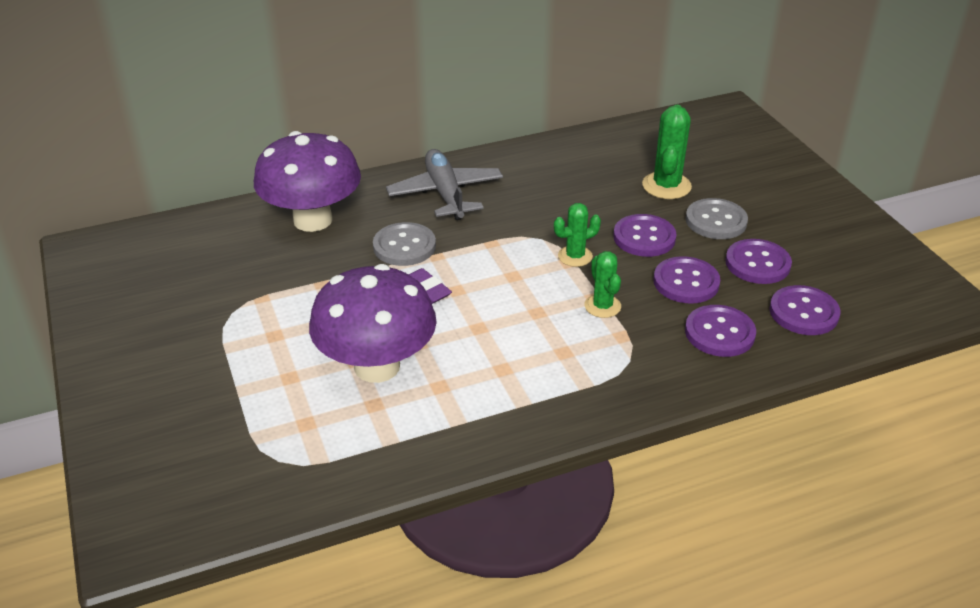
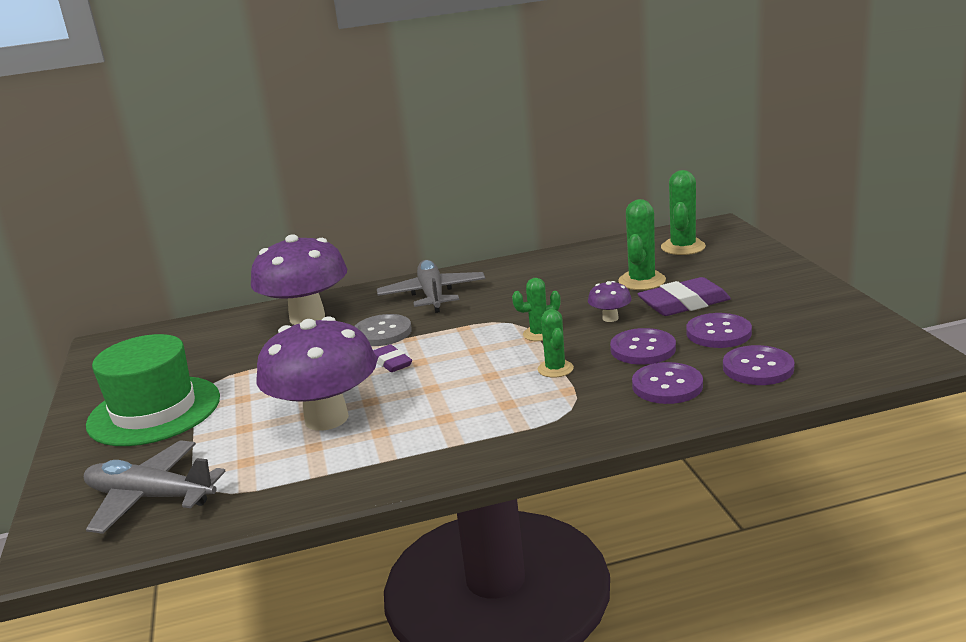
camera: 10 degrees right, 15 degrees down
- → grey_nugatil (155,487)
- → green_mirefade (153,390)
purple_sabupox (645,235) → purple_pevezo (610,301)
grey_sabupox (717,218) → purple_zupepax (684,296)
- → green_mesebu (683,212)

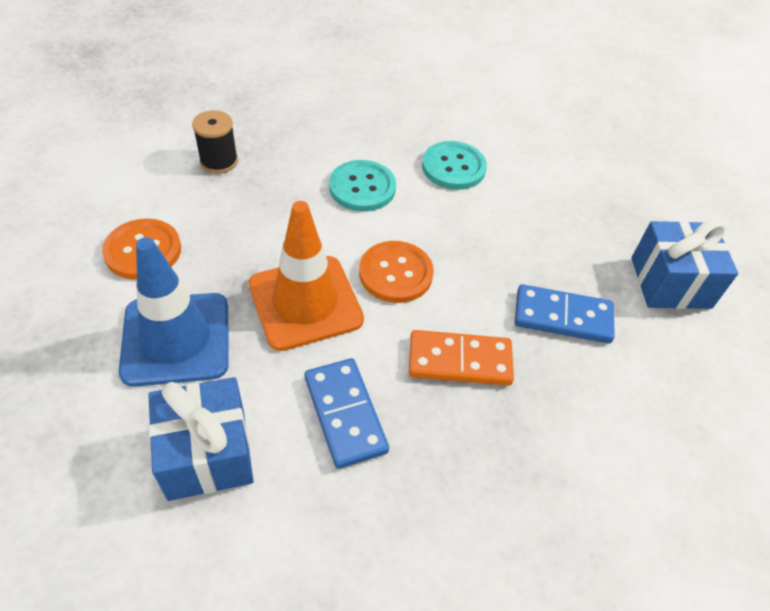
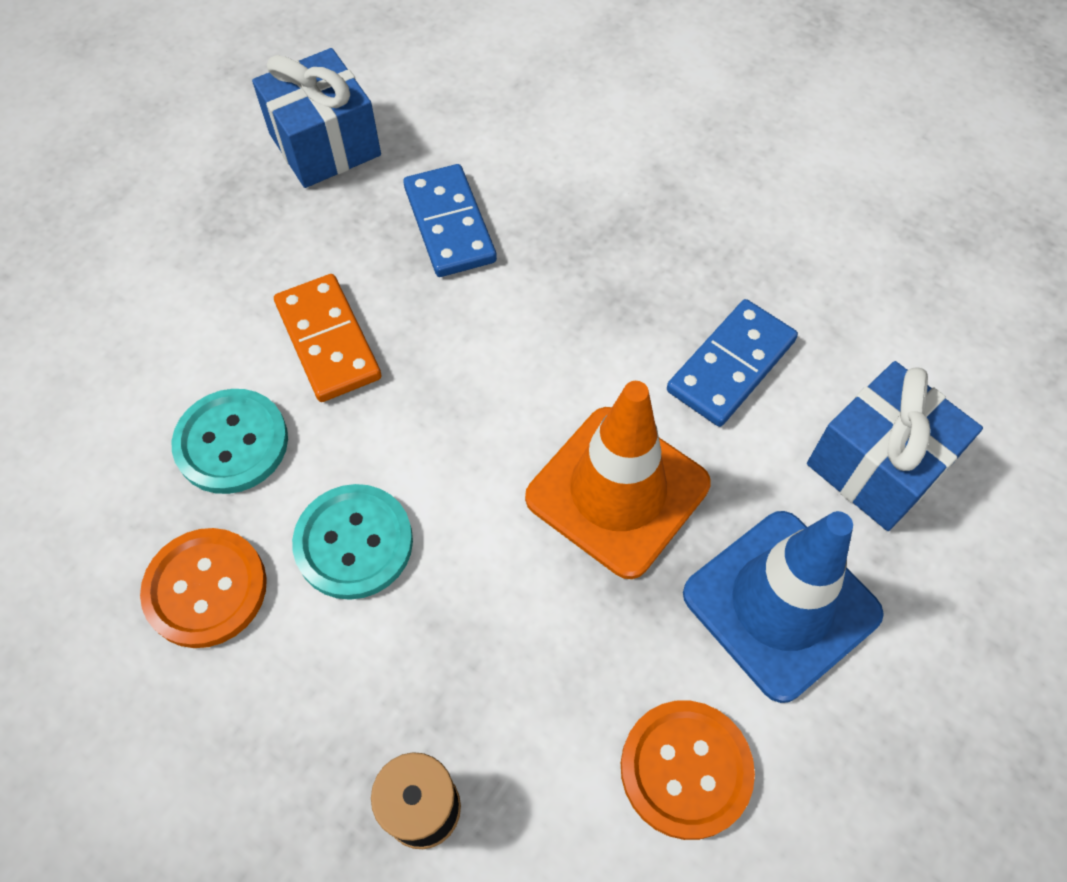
camera: 115 degrees left, 10 degrees up
orange_sabupox (396,272) → orange_sabupox (203,588), move
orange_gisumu (461,358) → orange_gisumu (328,338), move

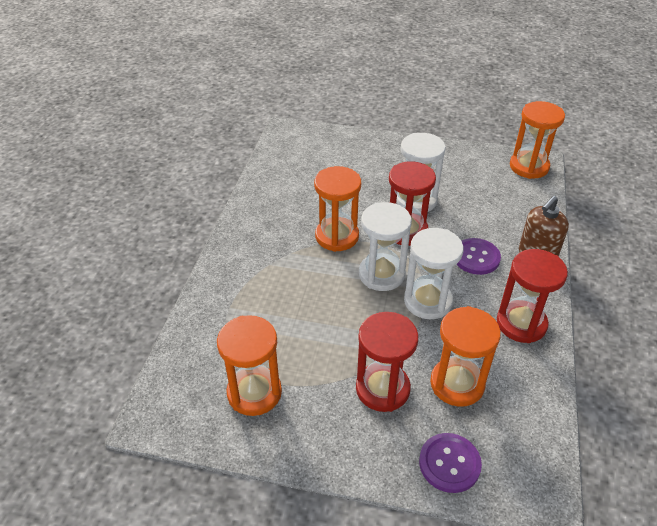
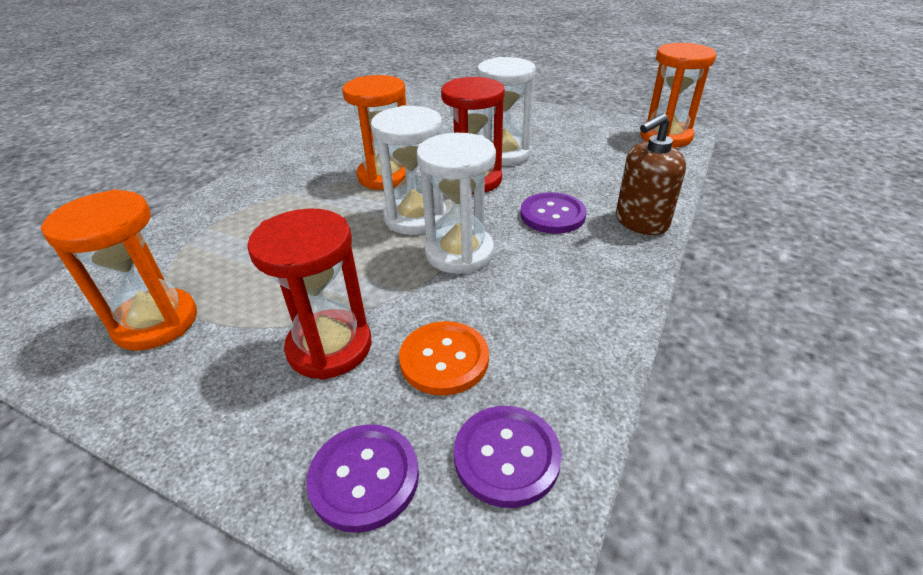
camera: 15 degrees right, 5 degrees down
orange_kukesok (465,356) → orange_sabupox (444,358)
- → purple_sabupox (508,457)
red_kukesok (532,296) → -

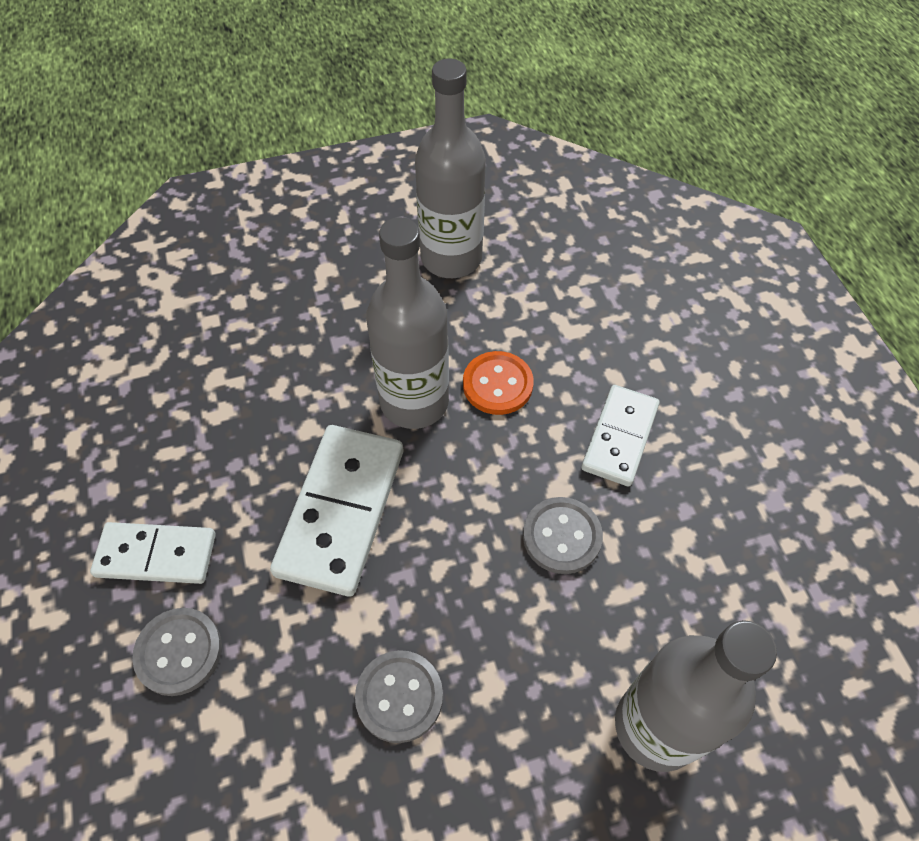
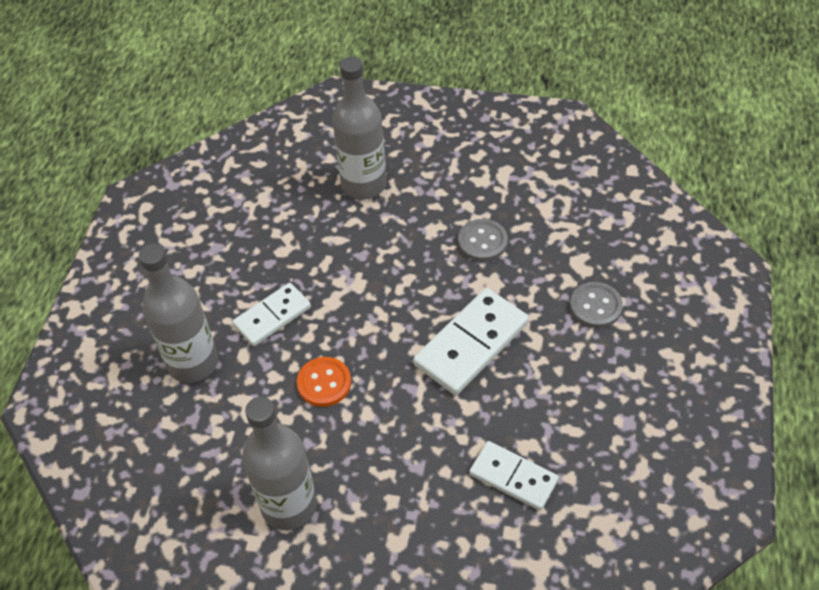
camera: 150 degrees left, 5 degrees down
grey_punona (407,323) → grey_punona (178,313), move
white_gisumu (153,553) → white_gisumu (514,475), move
grey_sabupox (563,535) → -

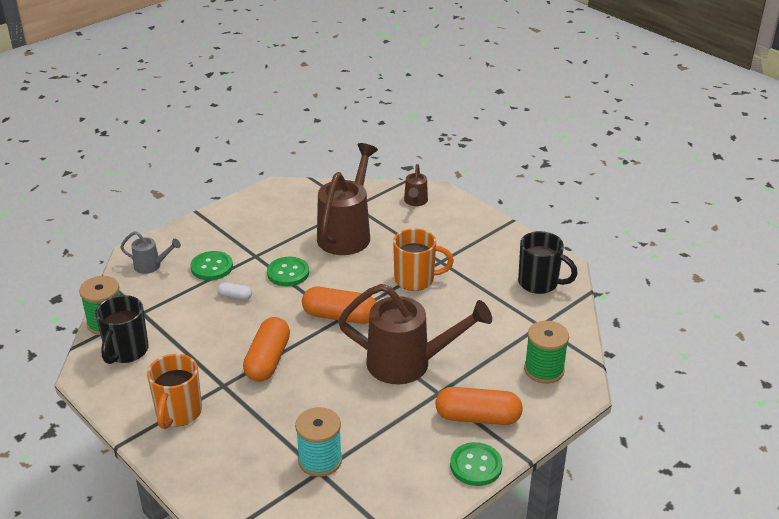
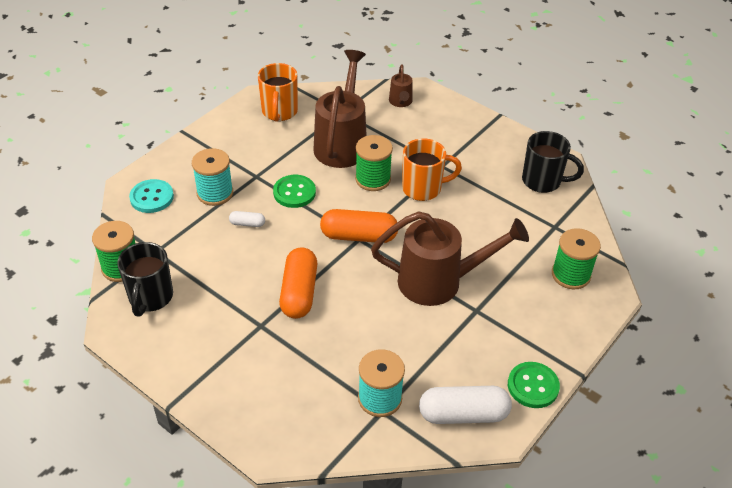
camera: 10 degrees left, 10 degrees up
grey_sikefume (150,252) → turquoise_sabupox (151,196)
green_sabupox (211,265) → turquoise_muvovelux (212,177)
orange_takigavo (174,391) → orange_takigavo (278,92), move
- → green_muvovelux (374,163)
- → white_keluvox (465,405)
orange_keluvox (479,406) → -

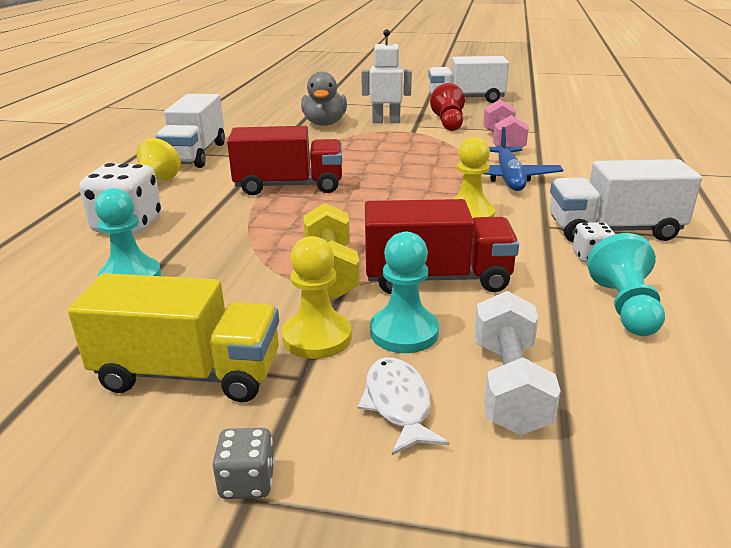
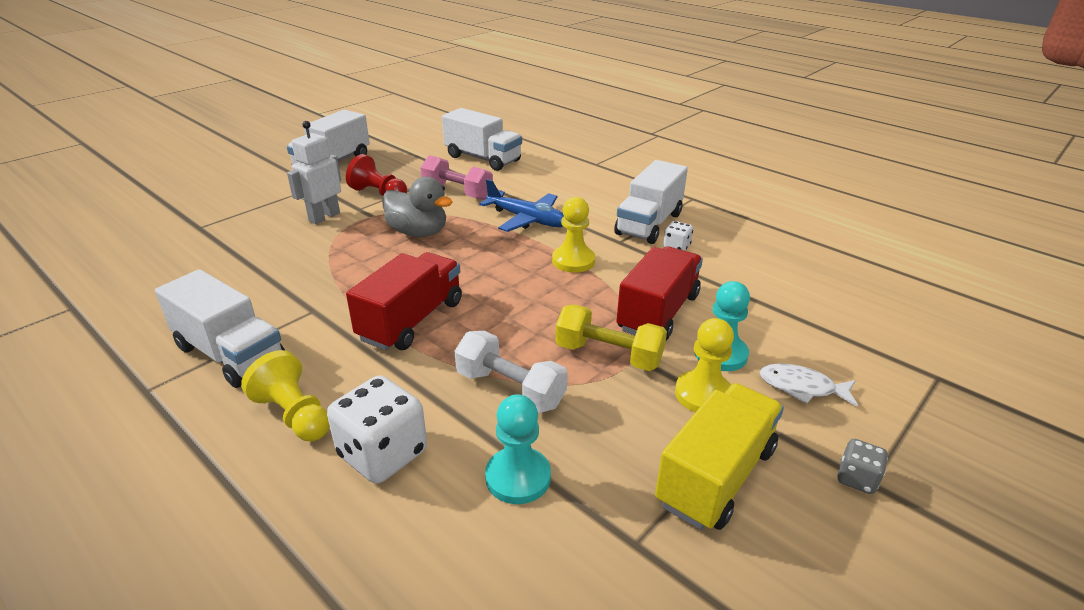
camera: 60 degrees left, 5 degrees up
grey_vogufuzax (324,98) → grey_vogufuzax (417,207), move
- → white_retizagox (482,139)
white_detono (517,363) → white_detono (511,372), move
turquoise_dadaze (626,284) → -

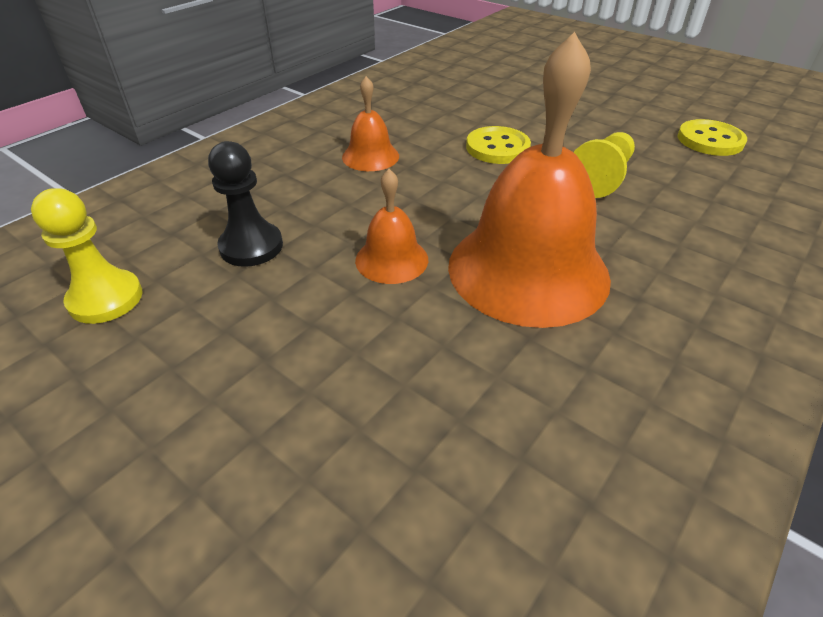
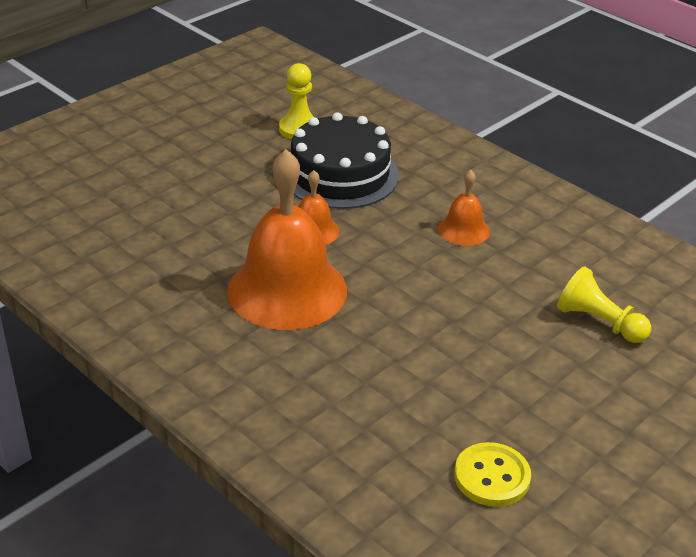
camera: 95 degrees right, 5 degrees down
black_dadaze (245,204) → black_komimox (345,160)
yellow_dadaze (604,165) → yellow_dadaze (604,304), move
yellow_sabupox (498,145) → -

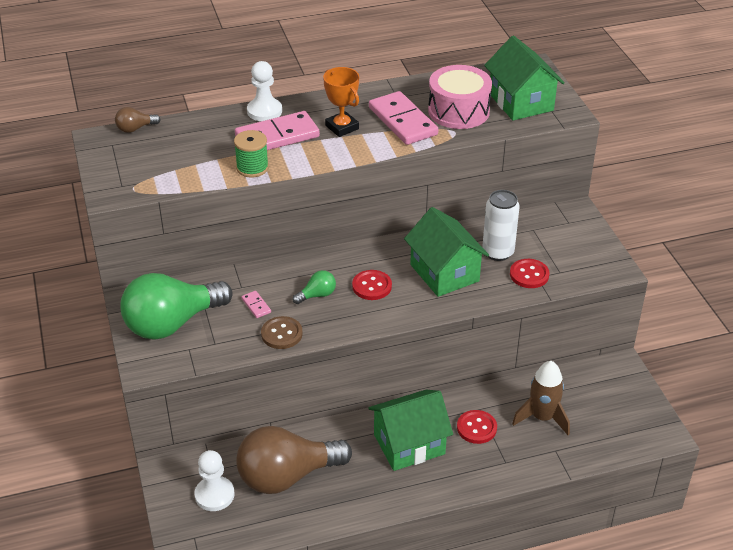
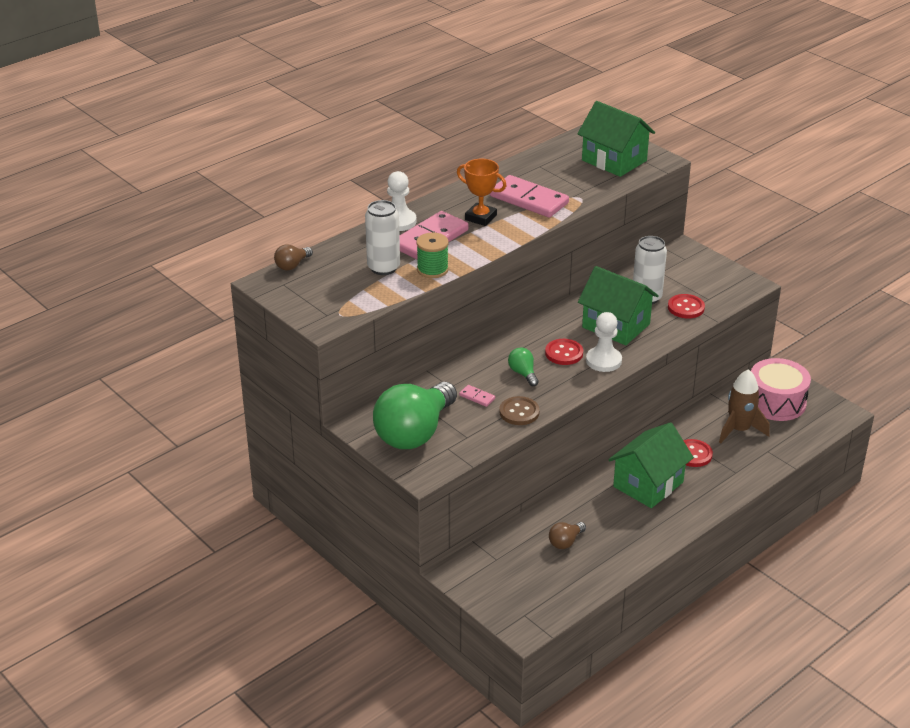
camera: 25 degrees left, 5 degrees down
- → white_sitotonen (382,237)
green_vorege (314,287) → green_vorege (523,366), 60 degrees counterclockwise
brown_vorege (294,460) → brown_vorege (567,535), x0.42
white_dadaze (214,480) → white_dadaze (604,342), move
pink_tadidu (460,97) → pink_tadidu (781,389), move

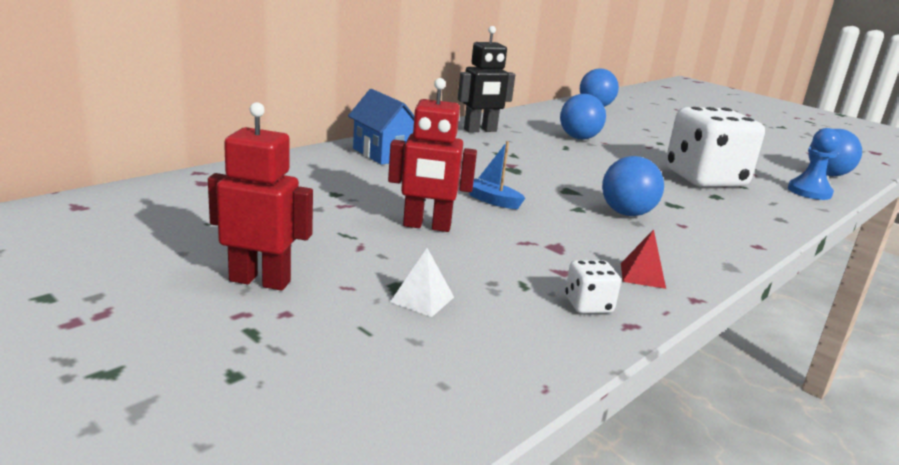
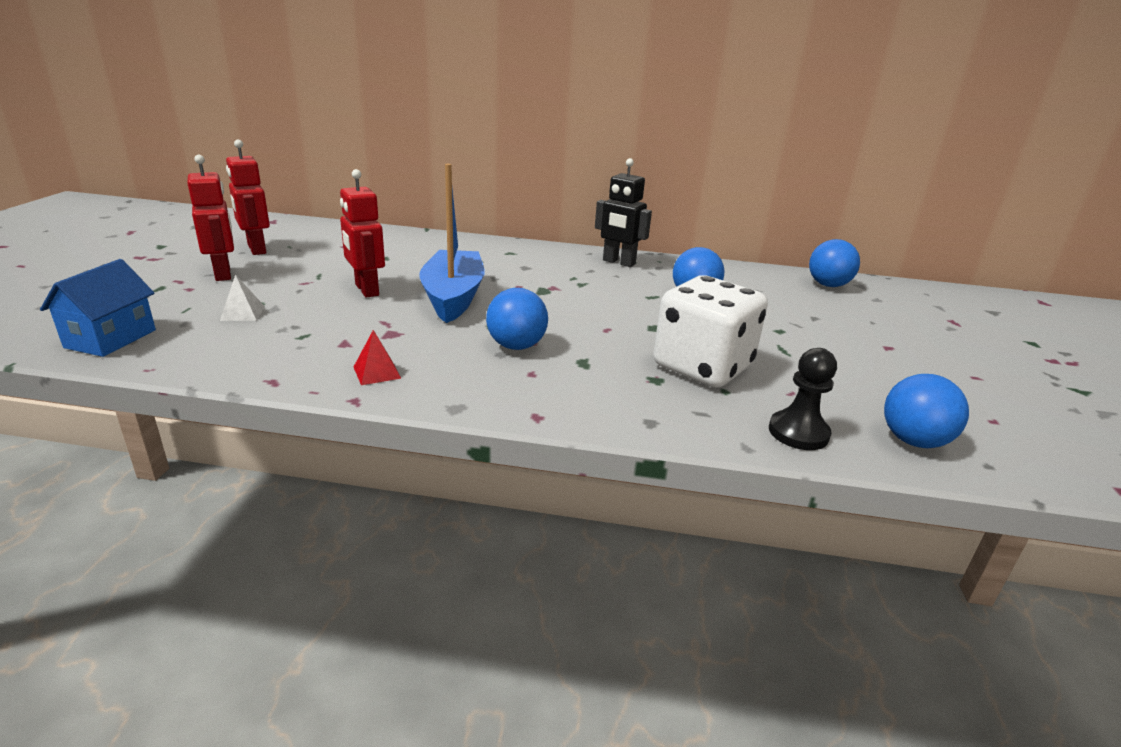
camera: 55 degrees right, 5 degrees up
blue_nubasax (381,127) → blue_nubasax (98,308), move
- → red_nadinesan (248,197)
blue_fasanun (497,175) → blue_fasanun (451,243), x2.35
blue_dadaze (814,164) → black_dadaze (803,399)
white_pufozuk (593,286) → -

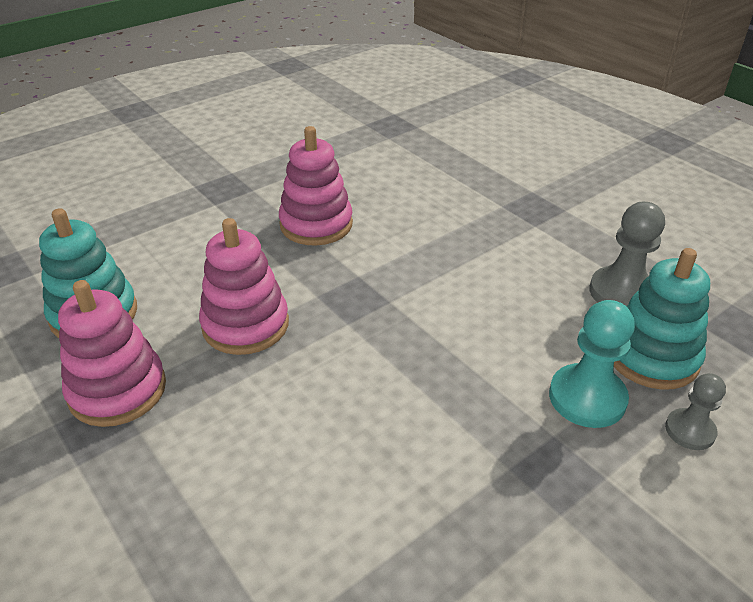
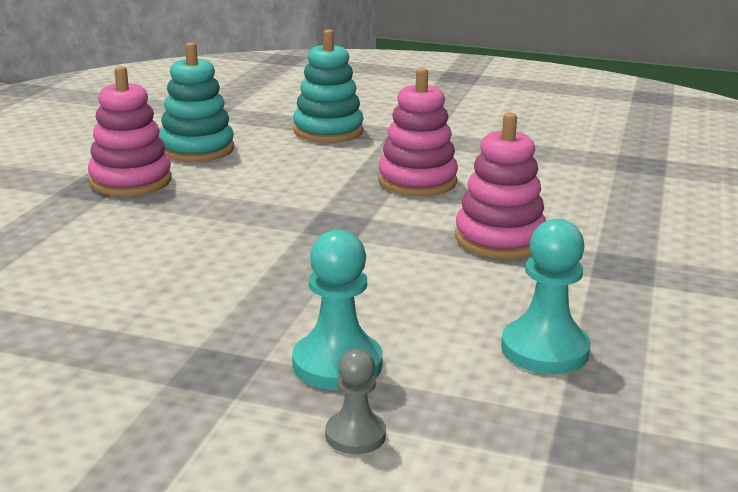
camera: 55 degrees right, 15 degrees down
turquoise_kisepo (662,319) → turquoise_kisepo (328,86), move
pink_kisepo (244,286) → pink_kisepo (500,186), move
grey_dadaze (627,254) → turquoise_dadaze (546,296)

